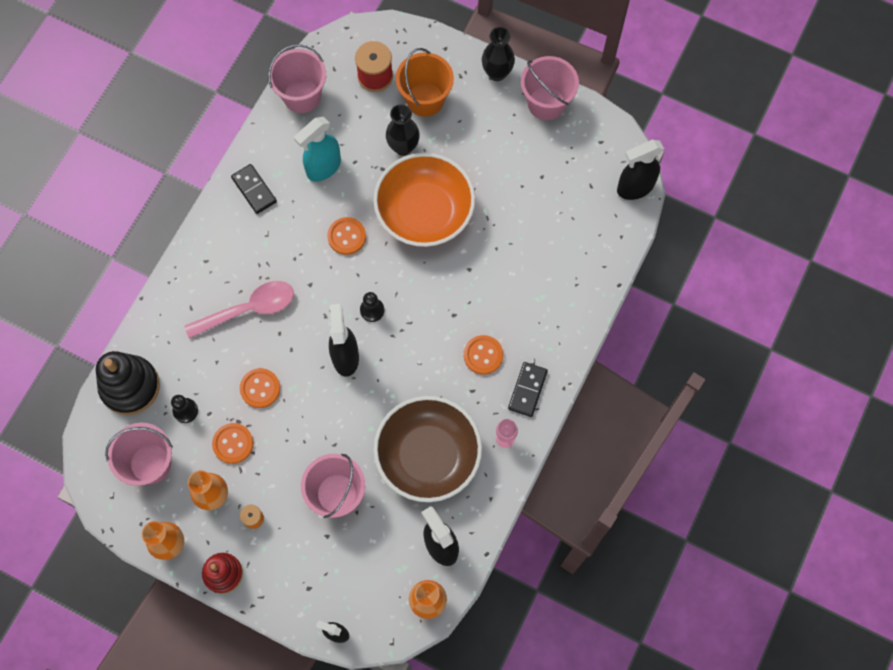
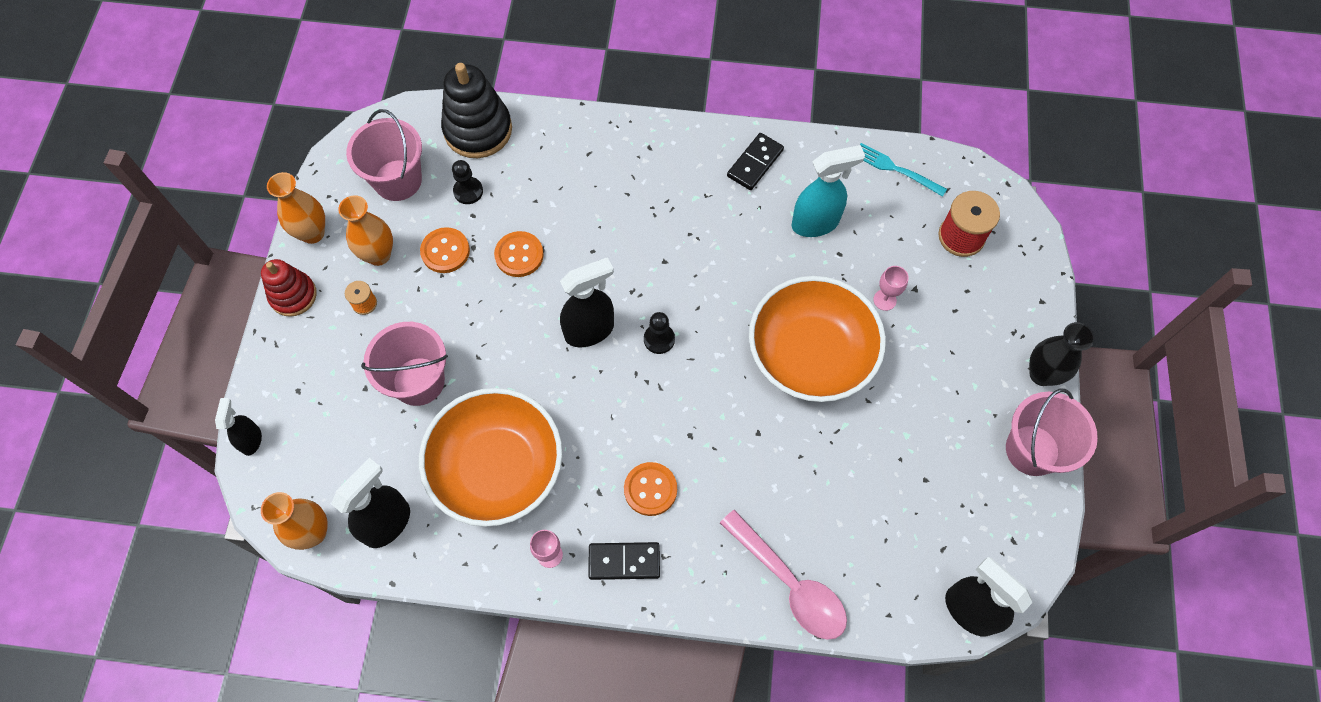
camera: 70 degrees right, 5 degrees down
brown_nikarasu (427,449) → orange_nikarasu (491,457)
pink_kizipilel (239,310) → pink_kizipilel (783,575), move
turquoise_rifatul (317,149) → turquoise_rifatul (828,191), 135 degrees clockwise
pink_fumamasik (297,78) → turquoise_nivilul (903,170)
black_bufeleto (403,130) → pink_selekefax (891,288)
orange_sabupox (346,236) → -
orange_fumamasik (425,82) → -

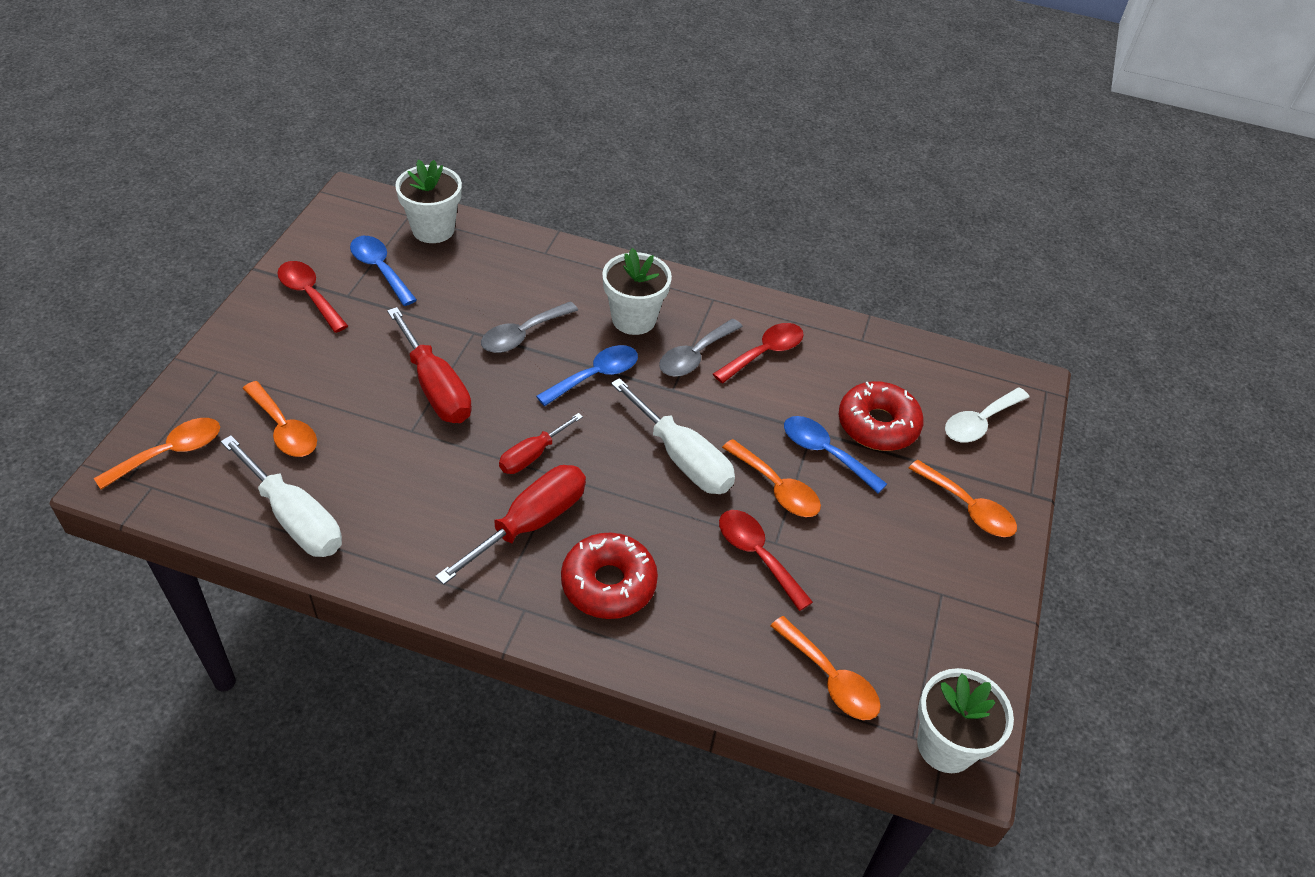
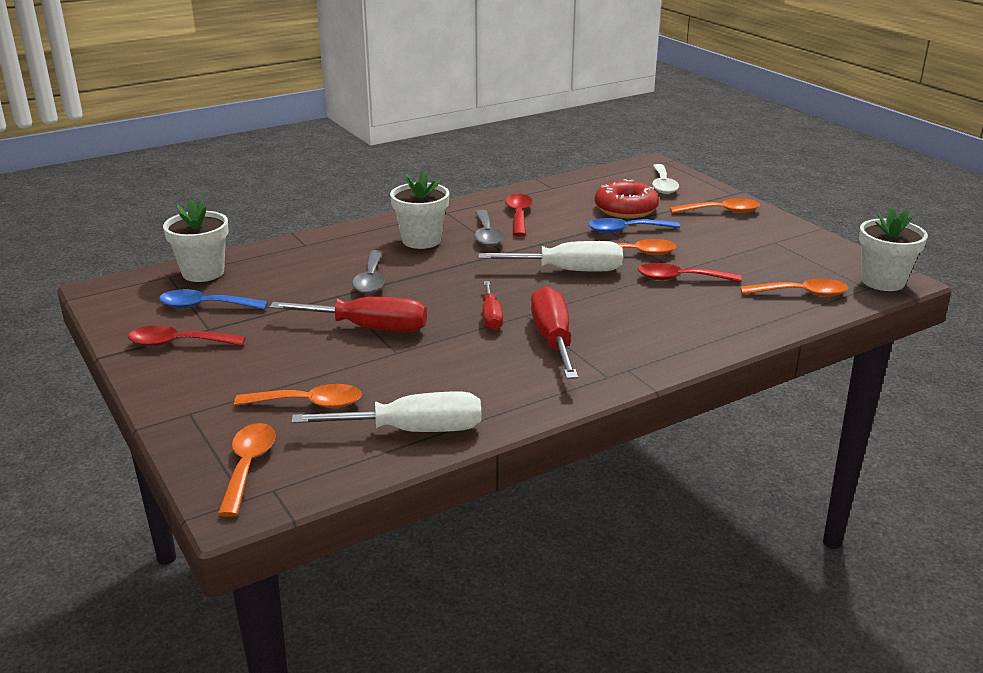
camera: 45 degrees left, 20 degrees down
blue_kizipilel (587,375) → -
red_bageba (609,576) → -

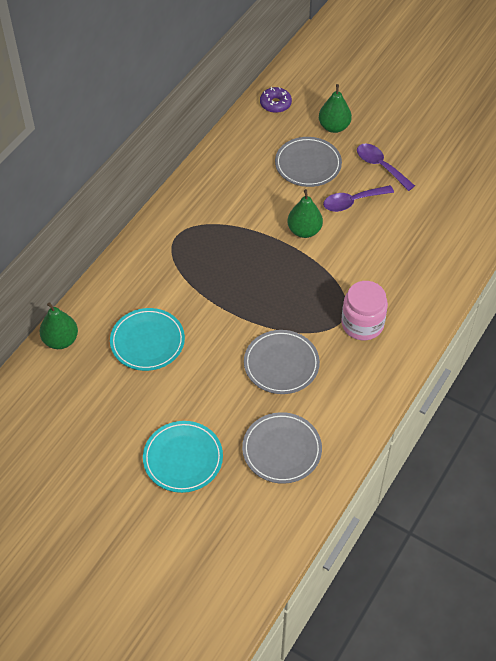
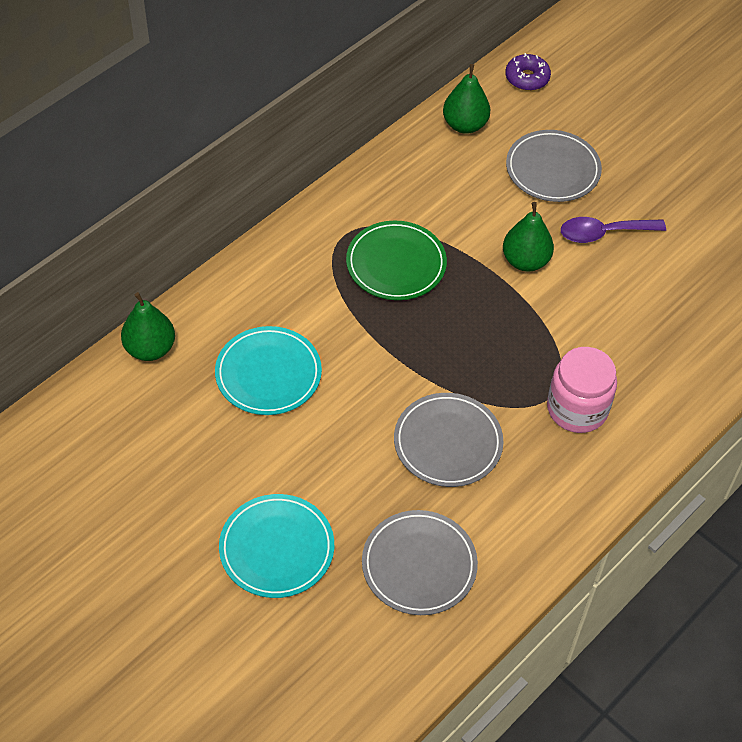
camera: 10 degrees right, 0 degrees up
- → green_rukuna (396,260)
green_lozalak (335,108) → green_lozalak (466,99), move
purple_kizipilel (386,167) → -

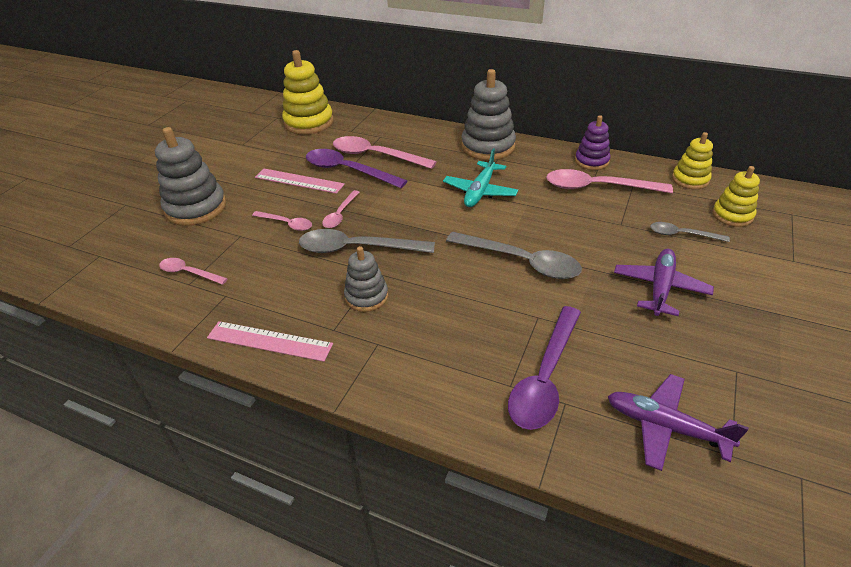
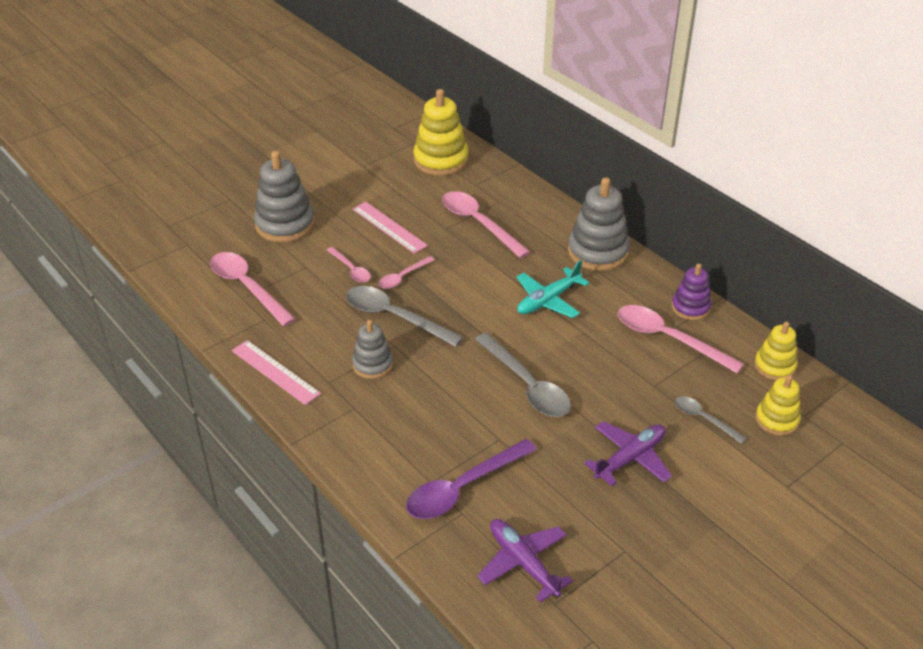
camera: 25 degrees right, 0 degrees up
pink_kizipilel (193,271) → pink_kizipilel (253,289), x1.82
purple_kizipilel (356,168) → -

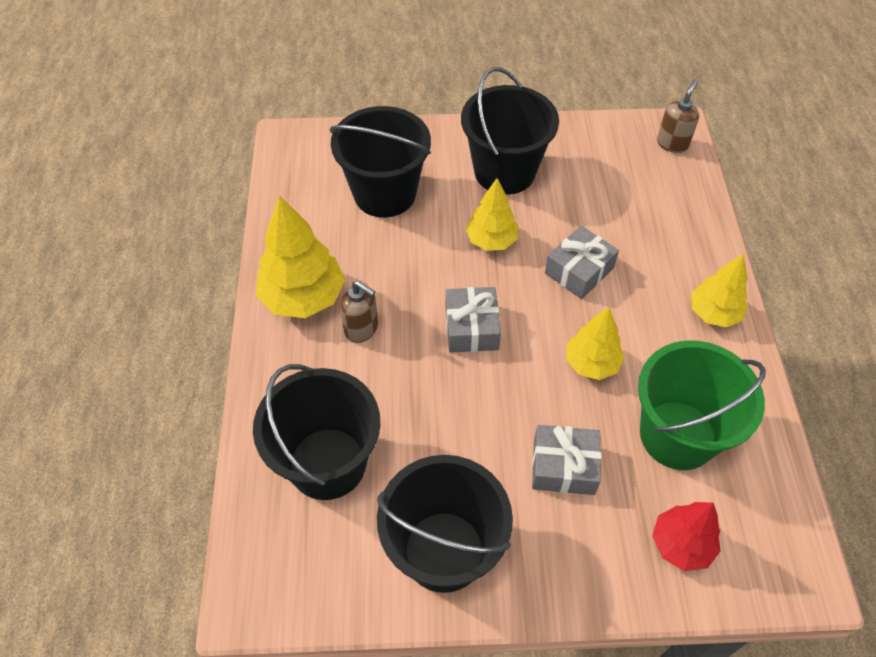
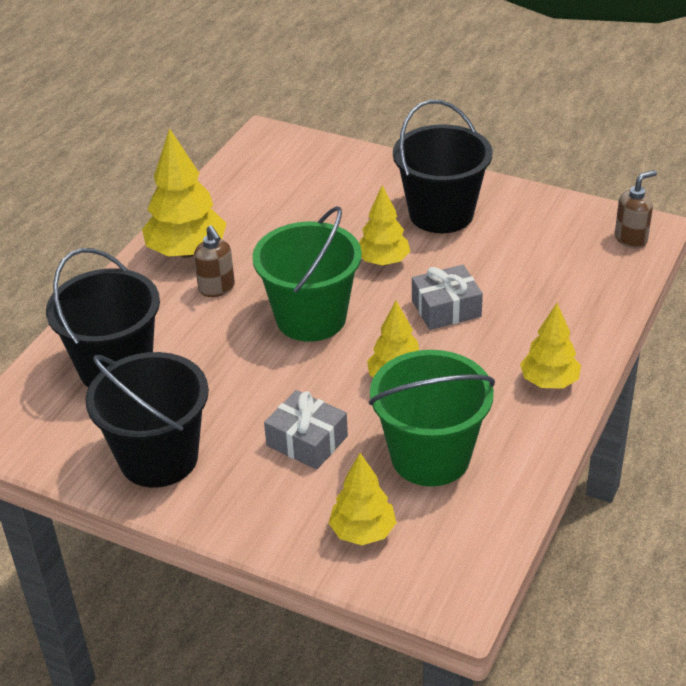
camera: 30 degrees right, 15 degrees down
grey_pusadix (473,320) → green_fumamasik (307,274)
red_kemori (686,536) → yellow_kemori (362,499)
black_fumamasik (380,161) → -

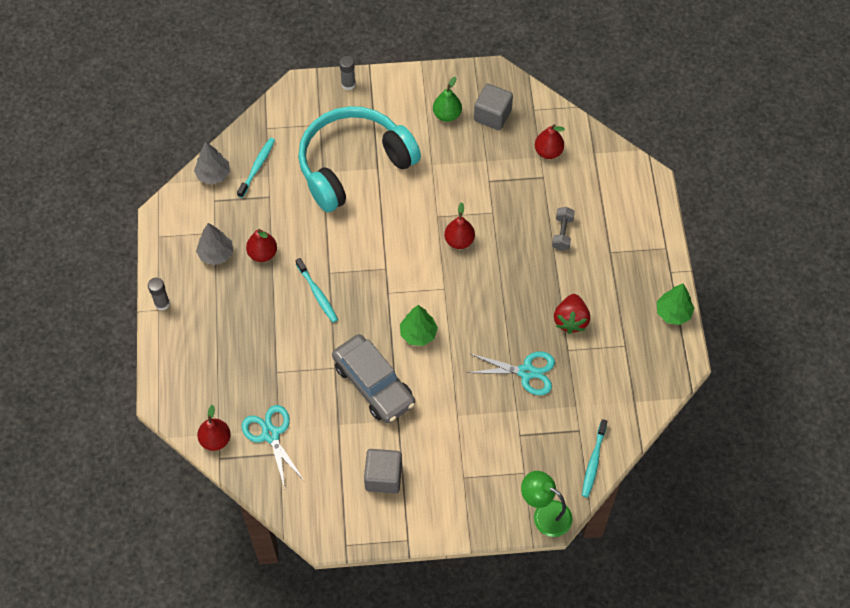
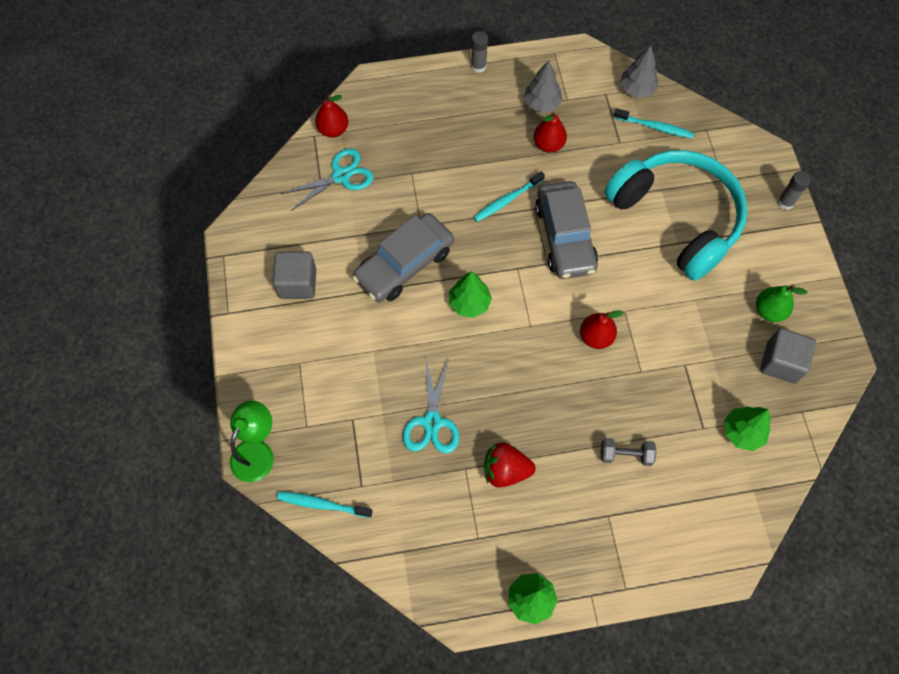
camera: 85 degrees right, 5 degrees up
- → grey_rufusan (566,230)
red_lozalak (550,141) → green_kemori (747,429)

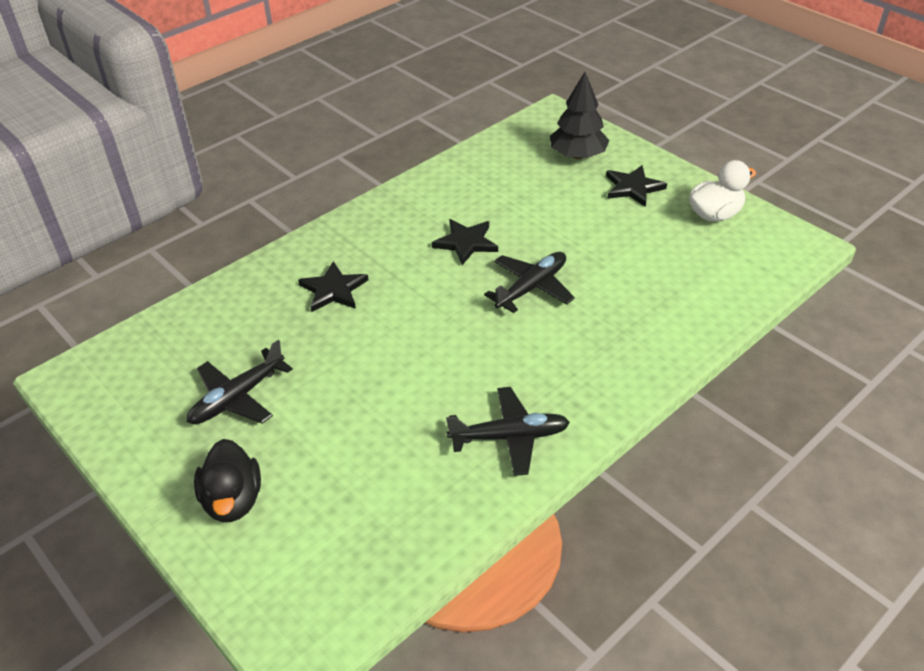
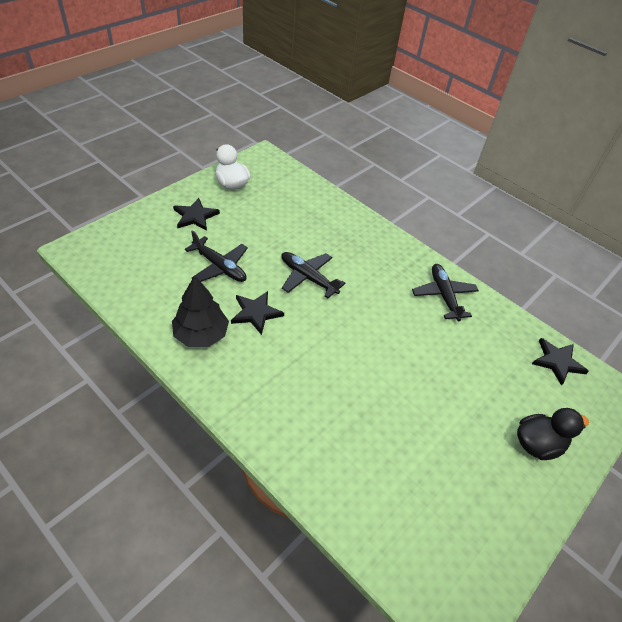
camera: 100 degrees left, 5 degrees up
black_kemori (580,115) → black_kemori (200,311), move
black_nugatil (240,382) → black_nugatil (216,256), move
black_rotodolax (333,286) → black_rotodolax (560,362), move

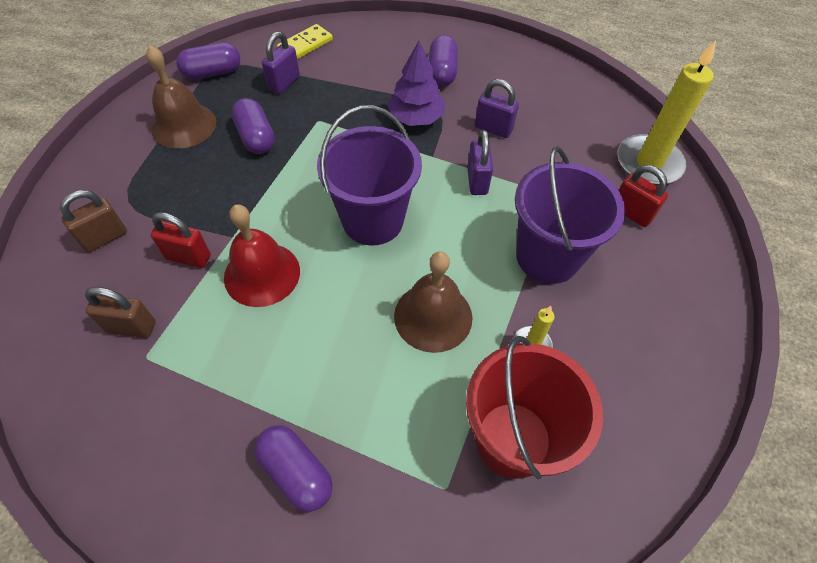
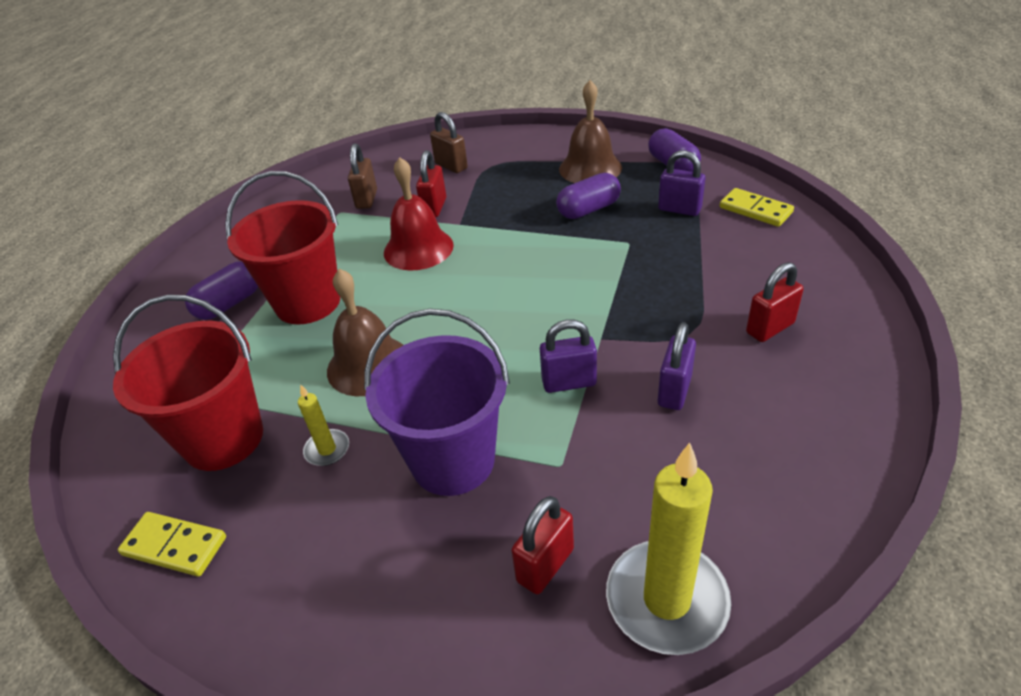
camera: 90 degrees right, 15 degrees down
- → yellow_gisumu (172,544)
- → red_fumamasik (282,247)
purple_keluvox (443,61) → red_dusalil (775,302)
purple_fumamasik (369,175) → -
purple_kemori (416,83) → -

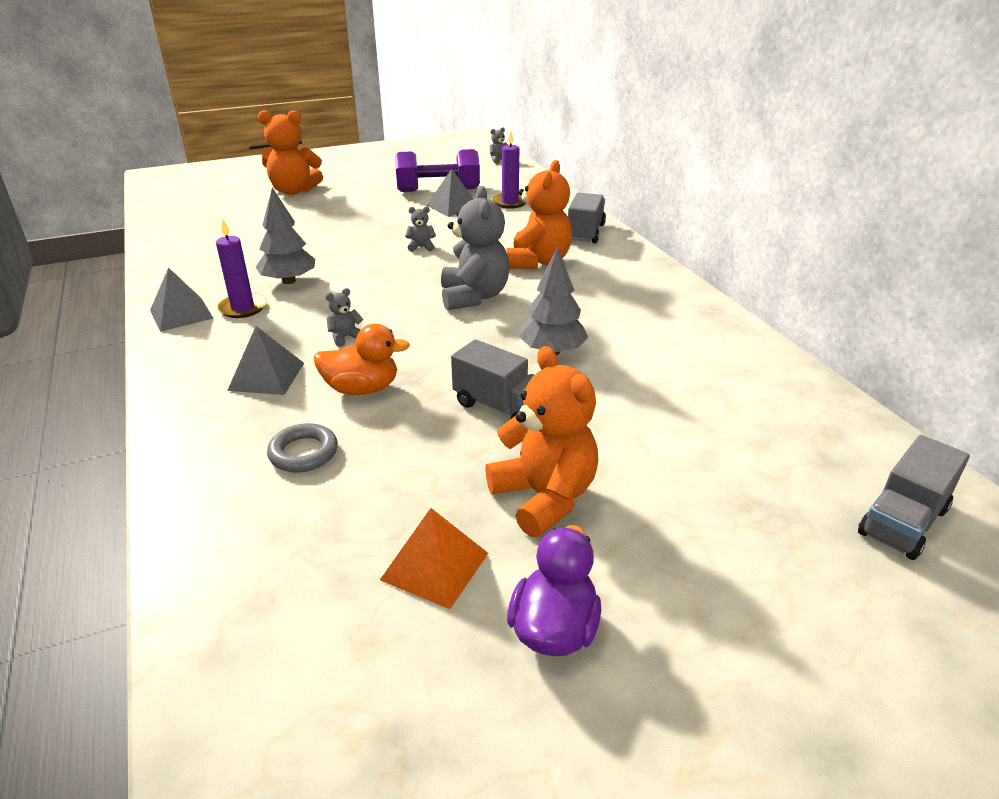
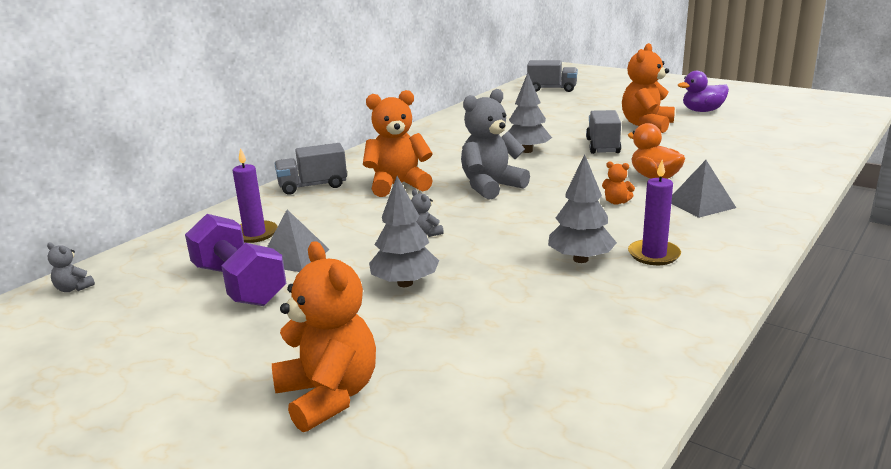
camera: 120 degrees left, 10 degrees down
- → grey_kemori (404,231)
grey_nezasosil (344,317) → orange_nezasosil (618,183)
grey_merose (181,299) → -
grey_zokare (302,447) → -
orange_merose (434,558) → -

